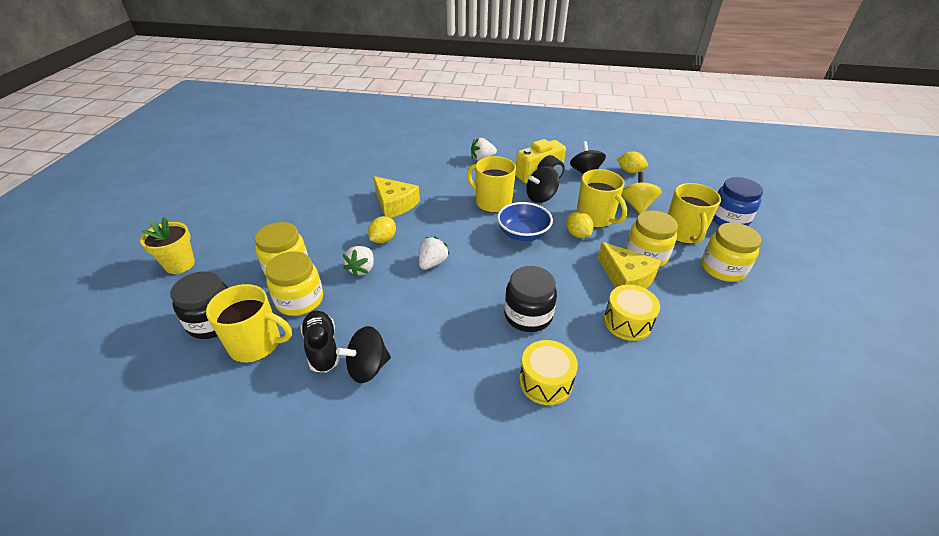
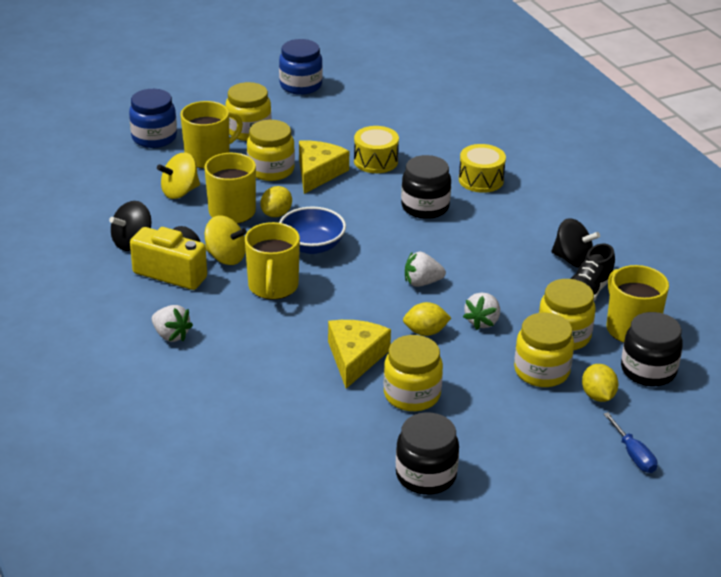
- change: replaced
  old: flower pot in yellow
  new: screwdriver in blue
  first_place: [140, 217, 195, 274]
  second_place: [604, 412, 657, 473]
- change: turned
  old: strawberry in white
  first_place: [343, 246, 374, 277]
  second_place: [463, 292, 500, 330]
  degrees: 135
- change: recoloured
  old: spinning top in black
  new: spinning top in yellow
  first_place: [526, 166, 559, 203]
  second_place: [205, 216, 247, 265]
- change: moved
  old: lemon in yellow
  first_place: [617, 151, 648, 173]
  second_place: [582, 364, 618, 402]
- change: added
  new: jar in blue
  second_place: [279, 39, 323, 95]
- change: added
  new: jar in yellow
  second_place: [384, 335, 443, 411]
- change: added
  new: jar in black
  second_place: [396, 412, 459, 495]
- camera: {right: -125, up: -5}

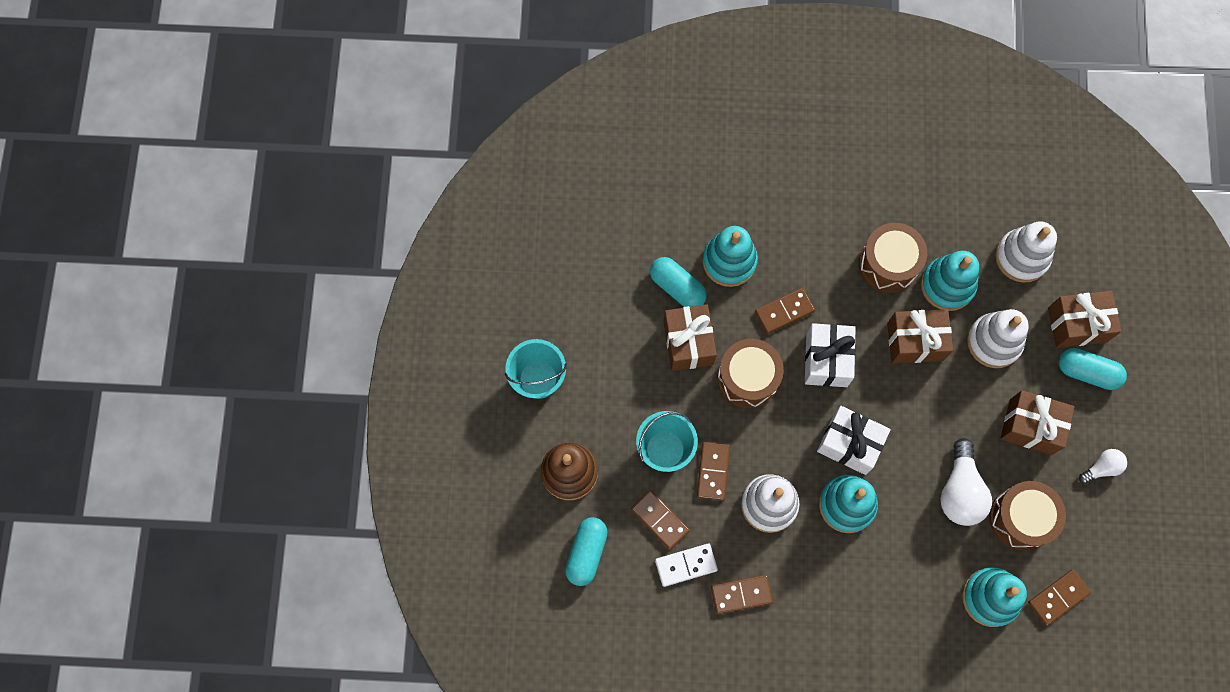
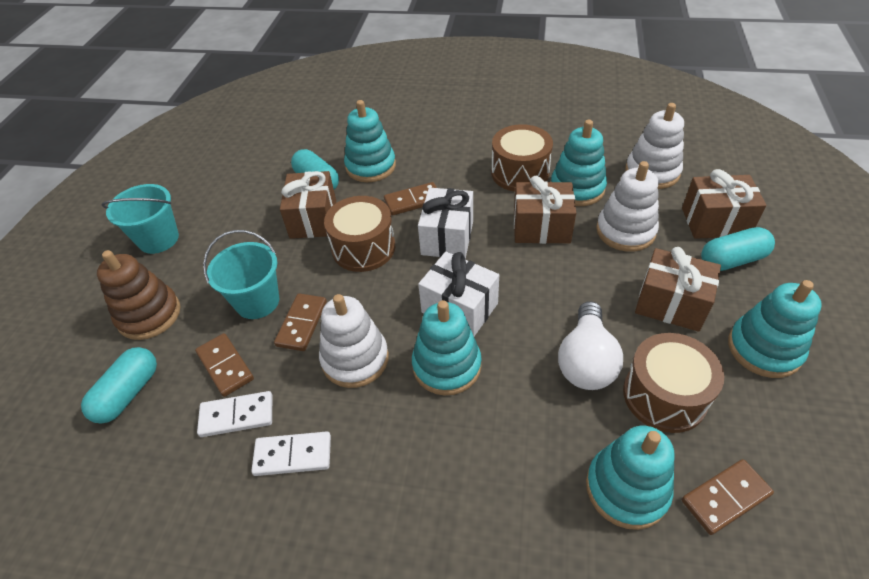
- change: recoloured
  old: domino in brown
  new: domino in white
  first_place: [711, 575, 773, 614]
  second_place: [251, 431, 331, 476]
- change: turned
  old: capsule in turquoise
  first_place: [1059, 348, 1127, 390]
  second_place: [701, 227, 775, 271]
  degrees: -45
- change: replaced
  old: light bulb in white
  new: stacking toy in turquoise
  first_place: [1079, 449, 1127, 484]
  second_place: [728, 280, 822, 378]
- camera: {right: 10, up: -25}

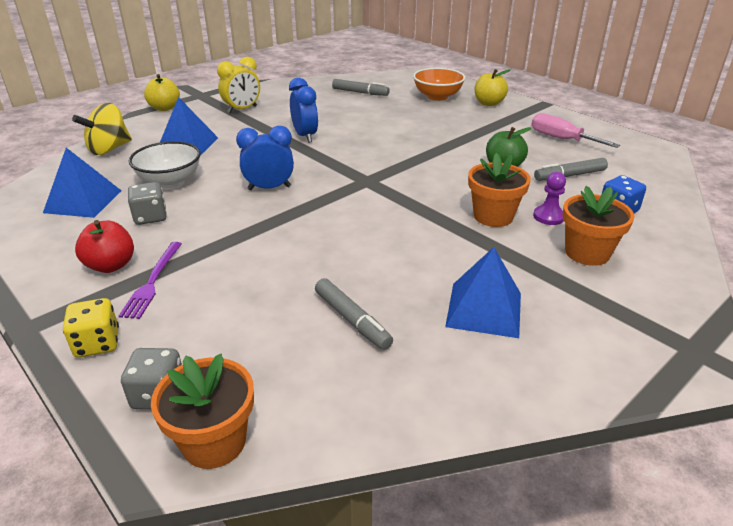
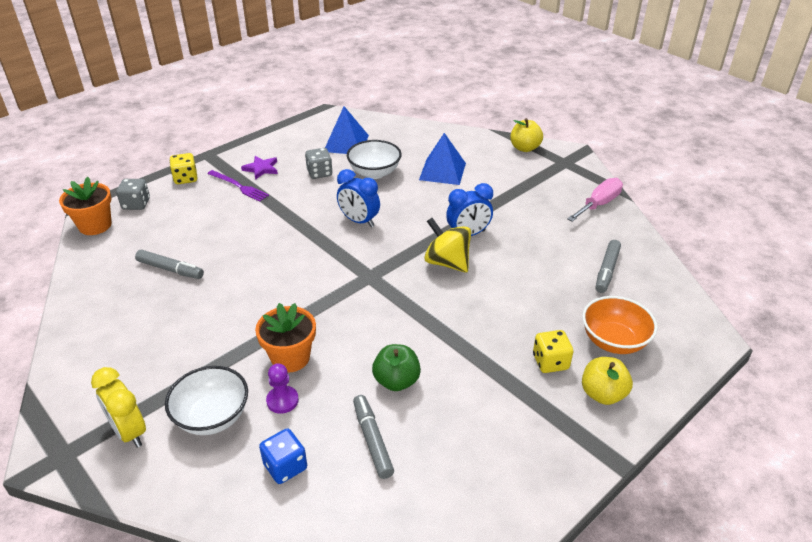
- change: moved
  old: spinning top in yellow
  first_place: [72, 103, 132, 155]
  second_place: [424, 218, 471, 273]
- change: replaced
  old: apple in red
  new: star in purple
  first_place: [75, 220, 134, 273]
  second_place: [241, 156, 278, 180]
- change: turned
  old: fork in purple
  first_place: [119, 242, 182, 319]
  second_place: [207, 170, 269, 202]
  degrees: -150
- change: moved
  old: clock in yellow
  first_place: [217, 56, 260, 113]
  second_place: [91, 367, 146, 448]
- change: turned
  old: clock in blue
  first_place: [236, 126, 294, 190]
  second_place: [337, 169, 380, 227]
  degrees: 135
- change: turned
  old: marker in grey
  first_place: [315, 278, 393, 350]
  second_place: [135, 250, 204, 279]
  degrees: -120
- change: removed
  old: pyramid in blue
  first_place: [445, 247, 521, 338]
- change: moved
  old: screwdriver in pink
  first_place: [531, 113, 620, 148]
  second_place: [567, 178, 623, 222]
- change: replaced
  old: flower pot in orange
  new: bowl in white
  first_place: [563, 186, 635, 266]
  second_place: [165, 366, 248, 435]
- change: added
  new: dice in yellow
  second_place: [533, 330, 574, 373]
- camera: {right: 90, up: 5}

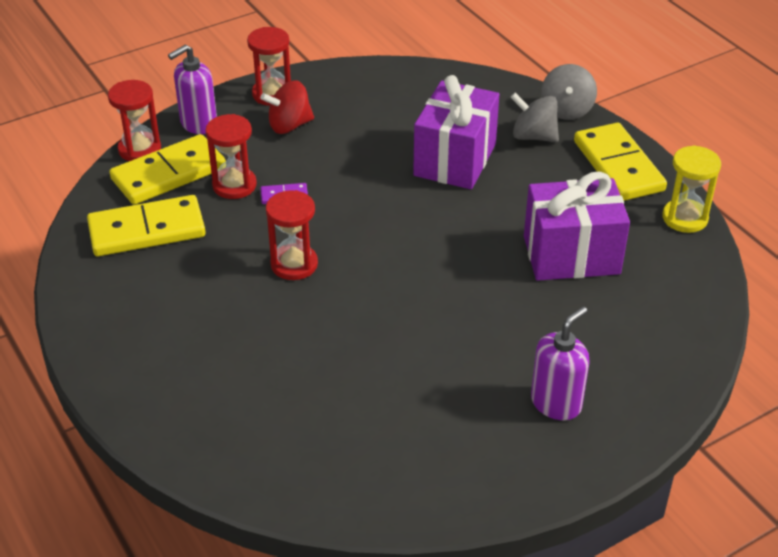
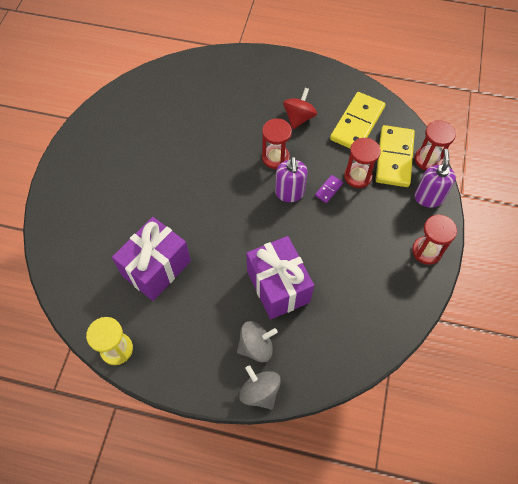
- change: moved
  old: spinning top in red
  first_place: [260, 80, 314, 134]
  second_place: [283, 88, 317, 129]
- change: moved
  old: soap dispenser in purple
  first_place: [531, 306, 590, 420]
  second_place: [275, 157, 308, 202]
- change: removed
  old: domino in yellow
  first_place: [574, 123, 667, 201]
- camera: {right: 135, up: 20}

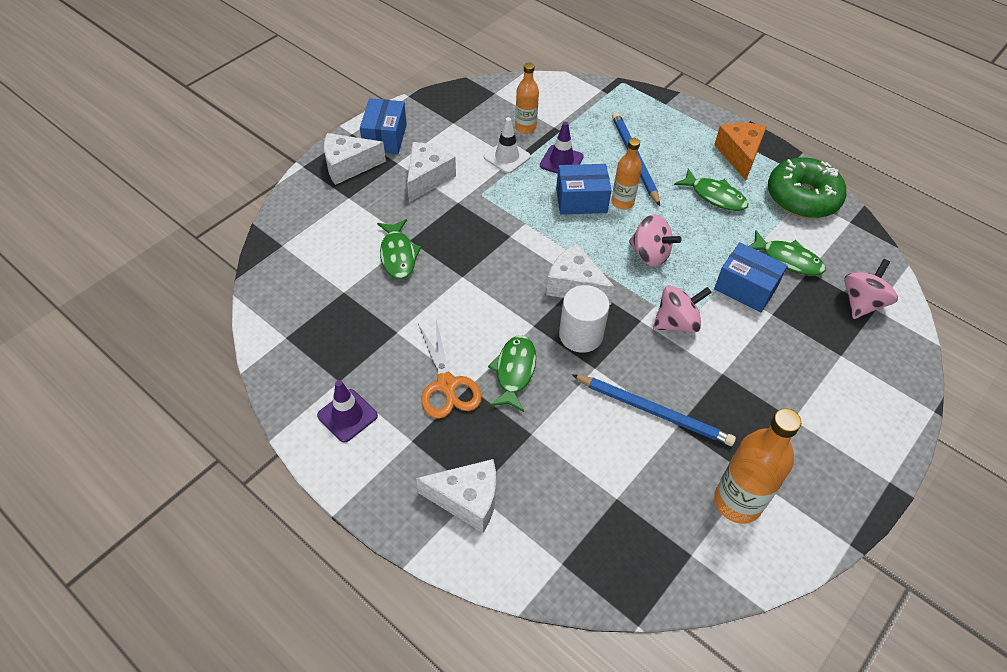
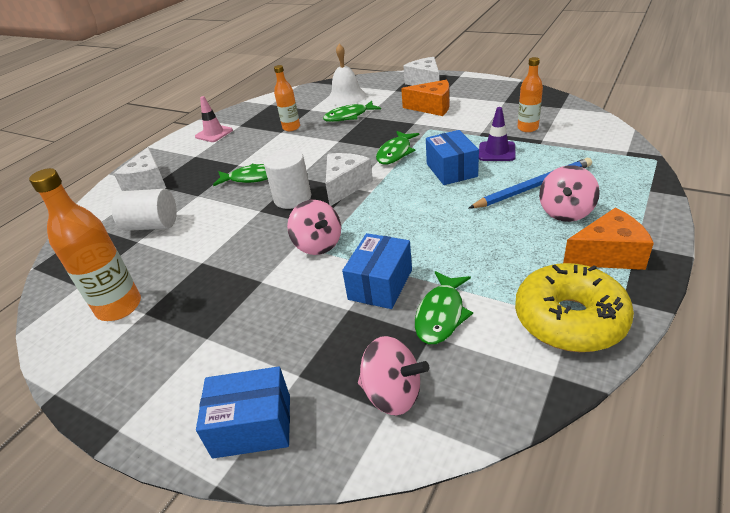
- change: recoloured
  old: traffic cone in purple
  new: traffic cone in pink
  first_place: [317, 380, 378, 443]
  second_place: [195, 96, 233, 142]
- change: moved
  old: box in blue
  first_place: [360, 98, 407, 154]
  second_place: [196, 366, 290, 458]
- change: recoloured
  old: cheese in white
  new: cheese in orange
  first_place: [407, 142, 456, 202]
  second_place: [401, 80, 449, 116]
- change: removed
  old: scissors in orange
  first_place: [418, 320, 482, 419]
- change: removed
  old: traffic cone in white
  first_place: [484, 117, 531, 173]
- change: removed
  old: pencil in blue
  first_place: [572, 375, 736, 446]
- change: moved
  old: bottle in orange
  first_place: [611, 138, 642, 209]
  second_place: [274, 65, 300, 131]
- change: moved
  old: spinning top in pink
  first_place: [629, 214, 682, 267]
  second_place: [539, 165, 600, 222]
- change: moved
  old: fish in green
  first_place: [674, 168, 748, 211]
  second_place: [376, 131, 419, 165]
- change: recoloured
  old: donut in green
  new: donut in yellow
  first_place: [768, 157, 846, 218]
  second_place: [515, 263, 634, 352]
- change: added
  new: cylinder in white
  second_place: [112, 189, 177, 231]
- change: added
  new: bell in white
  second_place: [327, 44, 366, 106]
- camera: {right: 85, up: -15}

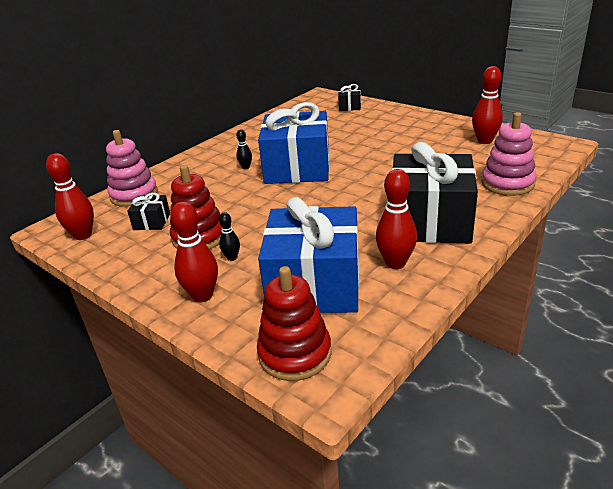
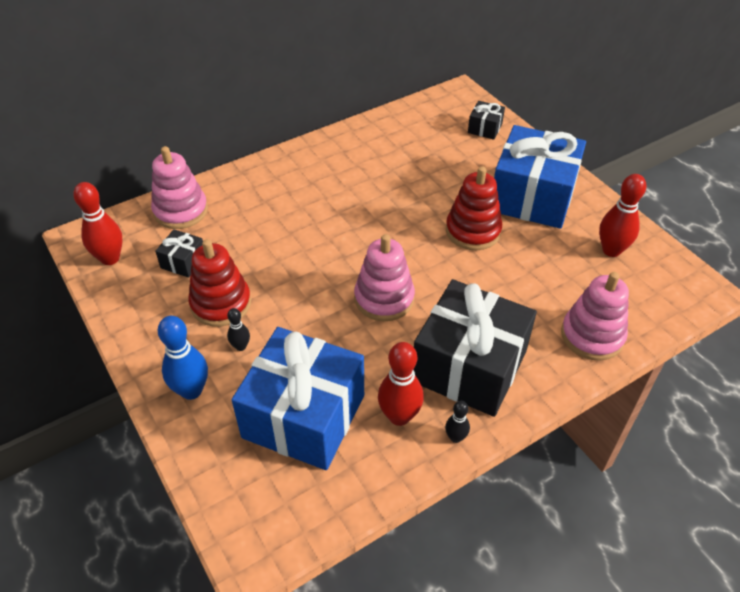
- change: recoloured
  old: bowling pin in red
  new: bowling pin in blue
  first_place: [170, 201, 218, 302]
  second_place: [158, 316, 208, 400]
- change: moved
  old: bowling pin in black
  first_place: [236, 129, 252, 169]
  second_place: [445, 401, 470, 443]
- change: moved
  old: stacking toy in red
  first_place: [257, 266, 331, 381]
  second_place: [446, 166, 502, 250]
- change: moved
  old: gift in blue
  first_place: [258, 102, 330, 184]
  second_place: [494, 125, 586, 229]
- change: added
  new: stacking toy in pink
  second_place: [354, 234, 415, 321]
- camera: {right: 15, up: 15}

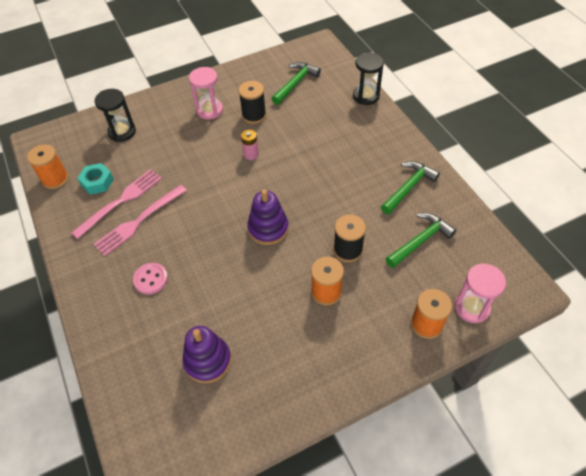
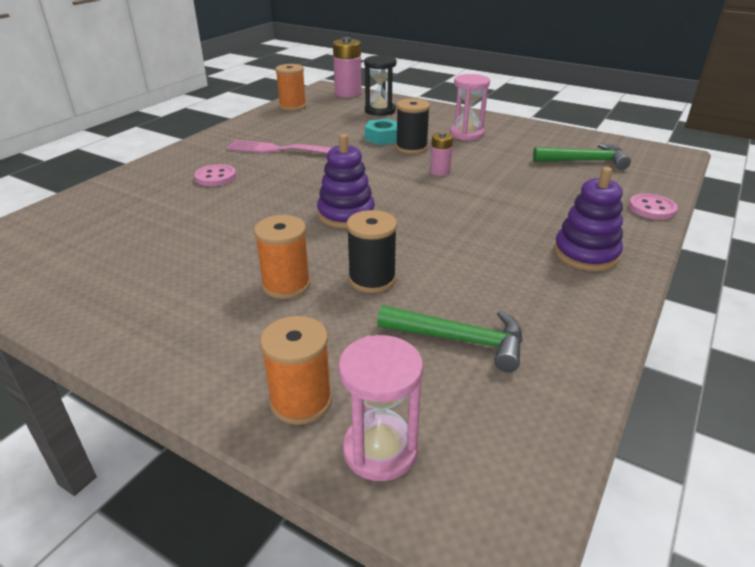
- change: removed
  old: fork in pink
  first_place: [71, 169, 162, 239]
- change: moved
  old: nut in turquoise
  first_place: [77, 163, 114, 195]
  second_place: [365, 119, 397, 145]
- change: moved
  old: stacking toy in purple
  first_place: [182, 326, 231, 383]
  second_place: [554, 167, 623, 271]
- change: moved
  old: spool in black
  first_place: [238, 81, 266, 124]
  second_place: [396, 98, 430, 154]
- change: replaced
  old: hourglass in black
  new: button in pink
  first_place: [353, 52, 384, 105]
  second_place: [629, 193, 678, 220]
- change: removed
  old: hammer in green
  first_place: [381, 161, 440, 215]
- change: added
  new: battery in pink
  second_place: [333, 37, 362, 98]
- camera: {right: 55, up: -20}

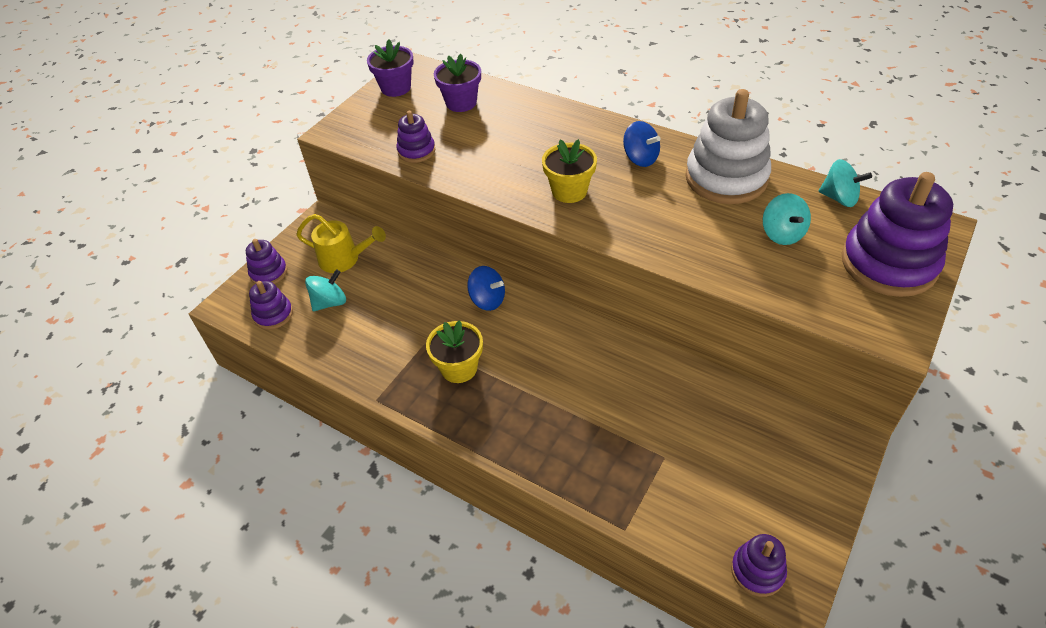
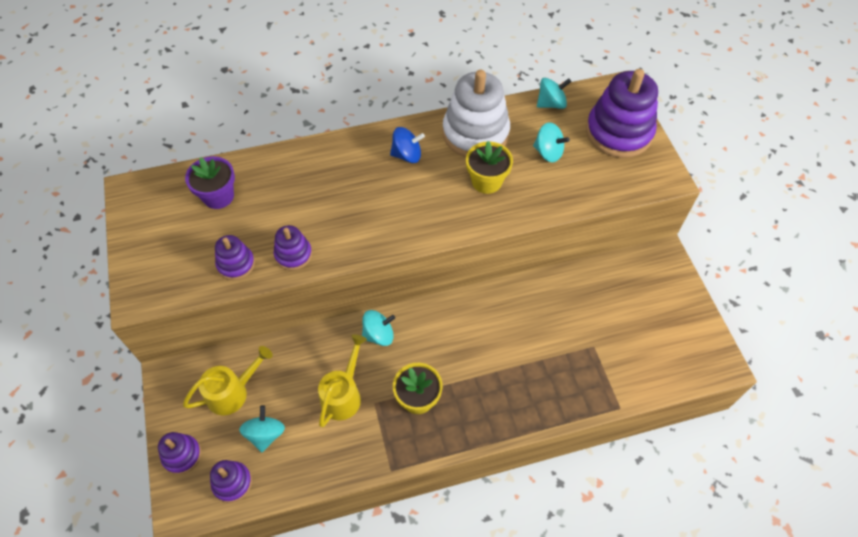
- change: removed
  old: flower pot in purple
  first_place: [367, 39, 414, 97]
- change: recoloured
  old: spinning top in blue
  new: spinning top in turquoise
  first_place: [467, 266, 505, 311]
  second_place: [362, 310, 395, 346]
- change: moved
  old: flower pot in yellow
  first_place: [542, 139, 597, 203]
  second_place: [466, 141, 513, 194]
- change: moved
  old: stacking toy in purple
  first_place: [731, 534, 787, 597]
  second_place: [274, 225, 312, 270]
- change: added
  new: watering can in yellow
  second_place: [318, 334, 367, 427]
- camera: {right: -50, up: 10}

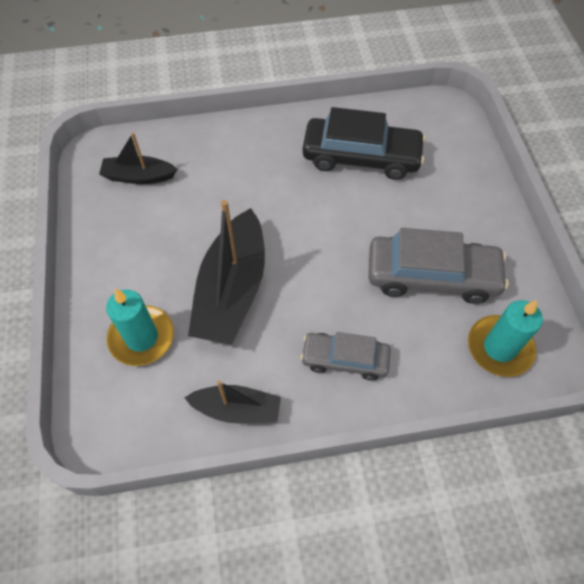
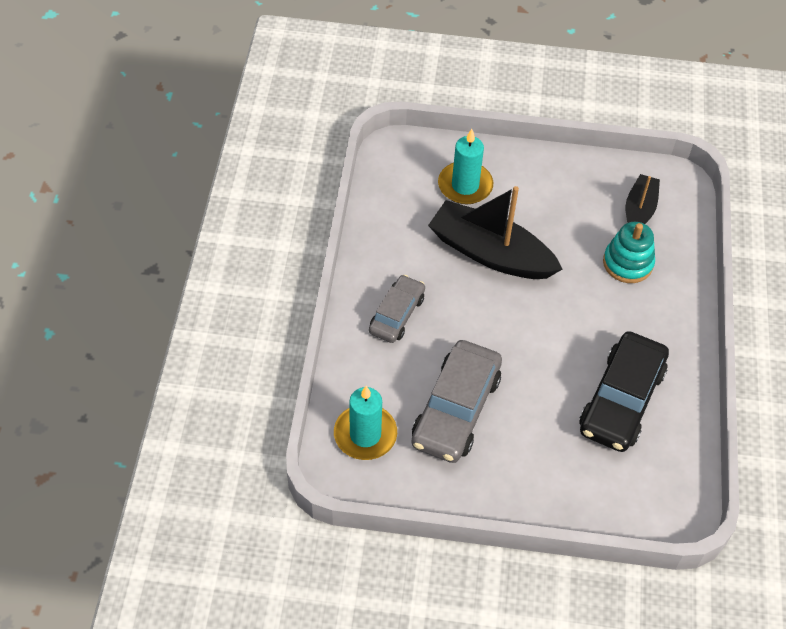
- change: removed
  old: boat in black
  first_place: [184, 380, 281, 424]
- change: added
  new: stacking toy in turquoise
  second_place: [603, 222, 655, 283]
- camera: {right: 105, up: -5}

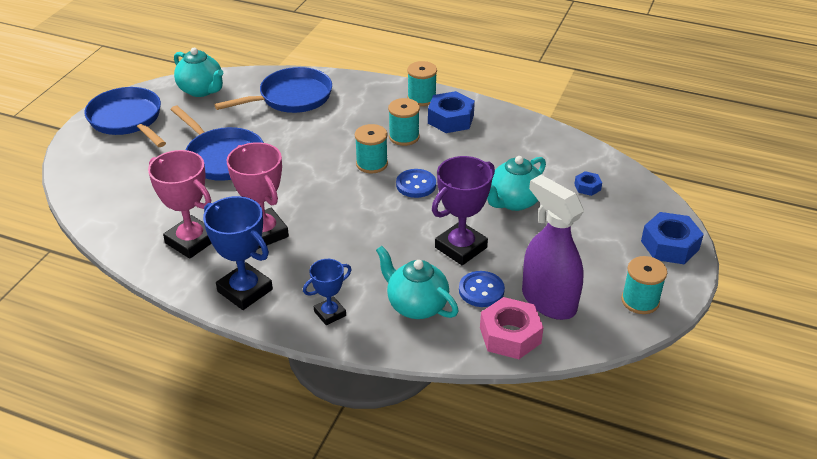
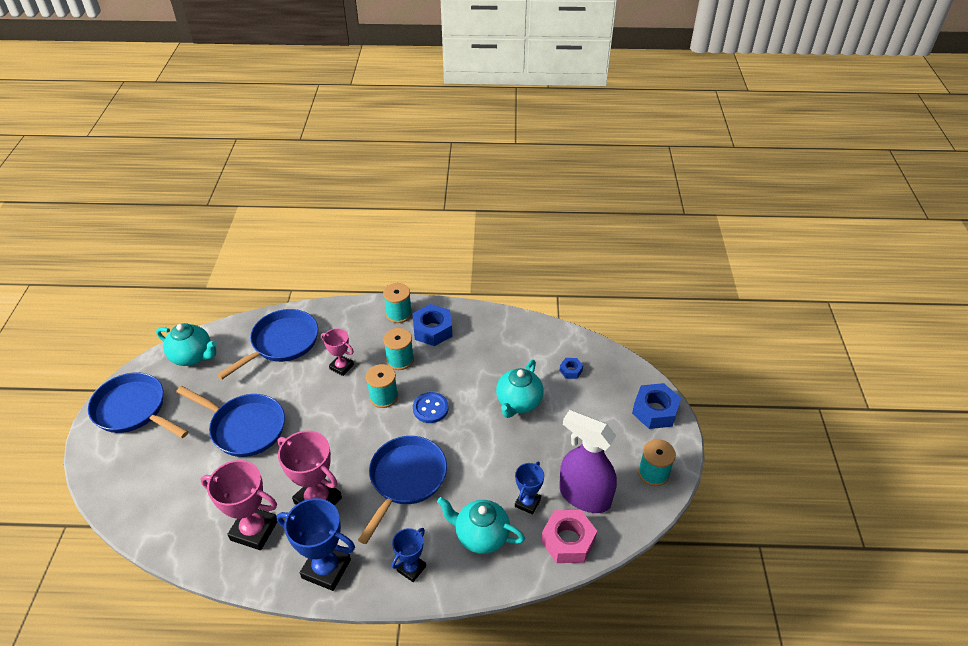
- change: removed
  old: trophy in purple
  first_place: [432, 156, 495, 265]
- change: replaced
  old: button in blue
  new: trophy in blue
  first_place: [459, 271, 505, 307]
  second_place: [515, 462, 544, 515]
- change: added
  new: trophy in pink
  second_place: [321, 328, 354, 376]
- change: added
  new: pan in blue
  second_place: [358, 436, 447, 544]
- camera: {right: -20, up: 5}

